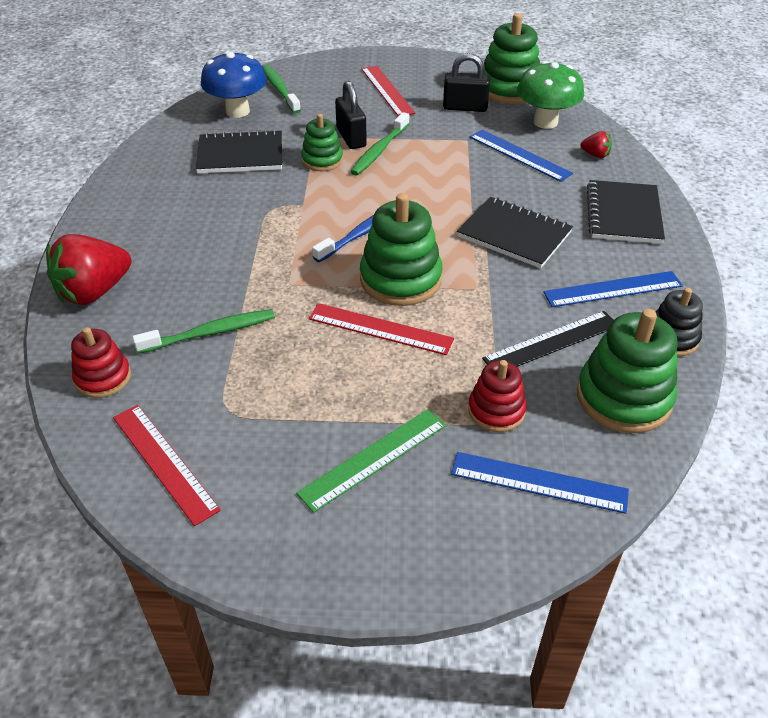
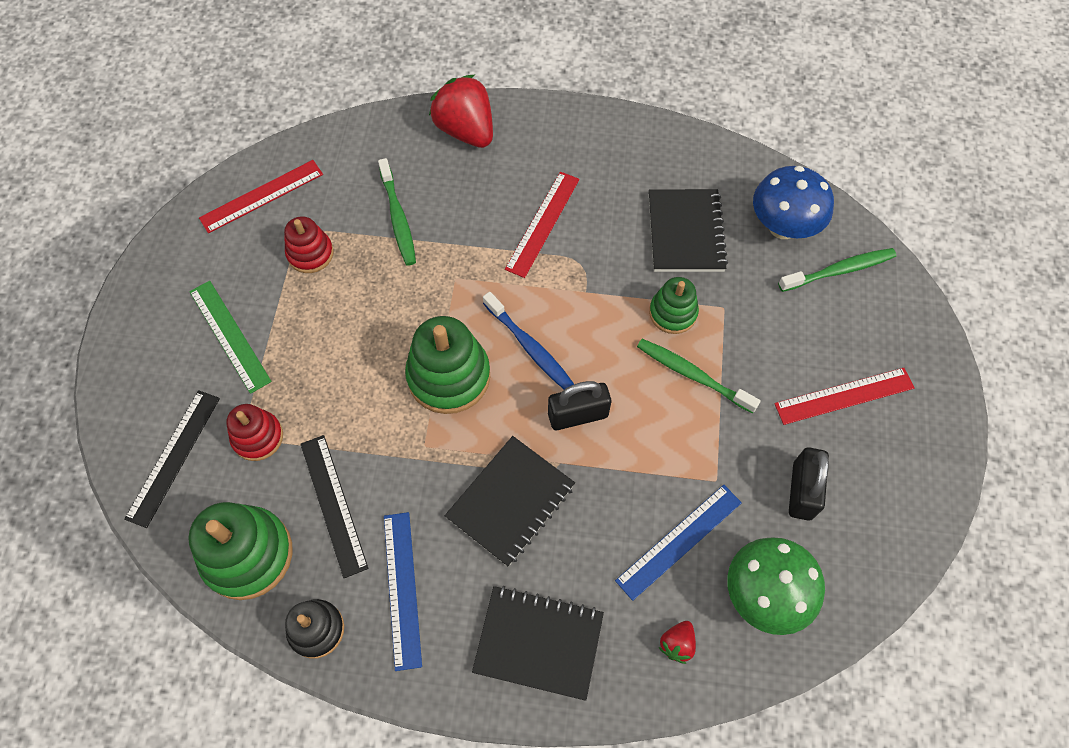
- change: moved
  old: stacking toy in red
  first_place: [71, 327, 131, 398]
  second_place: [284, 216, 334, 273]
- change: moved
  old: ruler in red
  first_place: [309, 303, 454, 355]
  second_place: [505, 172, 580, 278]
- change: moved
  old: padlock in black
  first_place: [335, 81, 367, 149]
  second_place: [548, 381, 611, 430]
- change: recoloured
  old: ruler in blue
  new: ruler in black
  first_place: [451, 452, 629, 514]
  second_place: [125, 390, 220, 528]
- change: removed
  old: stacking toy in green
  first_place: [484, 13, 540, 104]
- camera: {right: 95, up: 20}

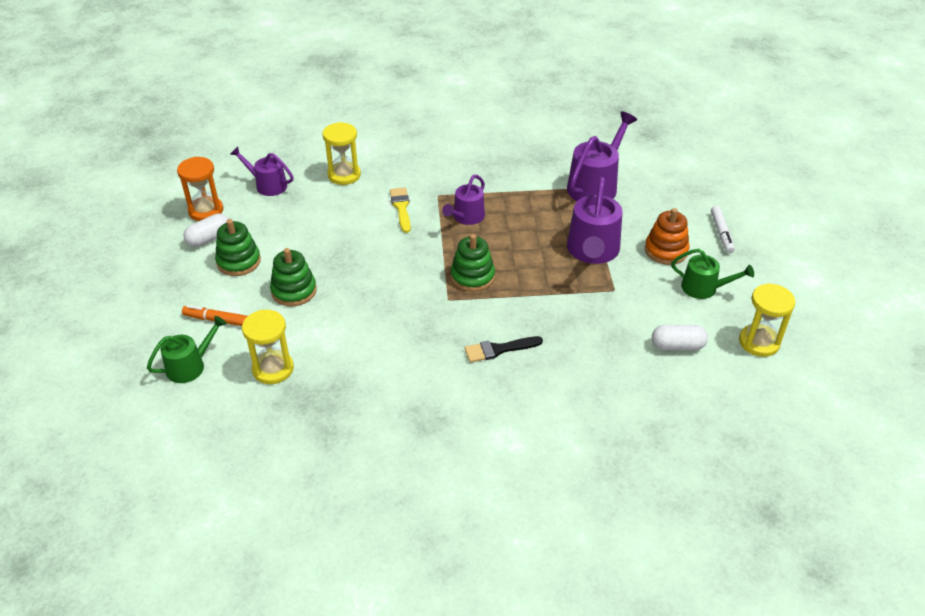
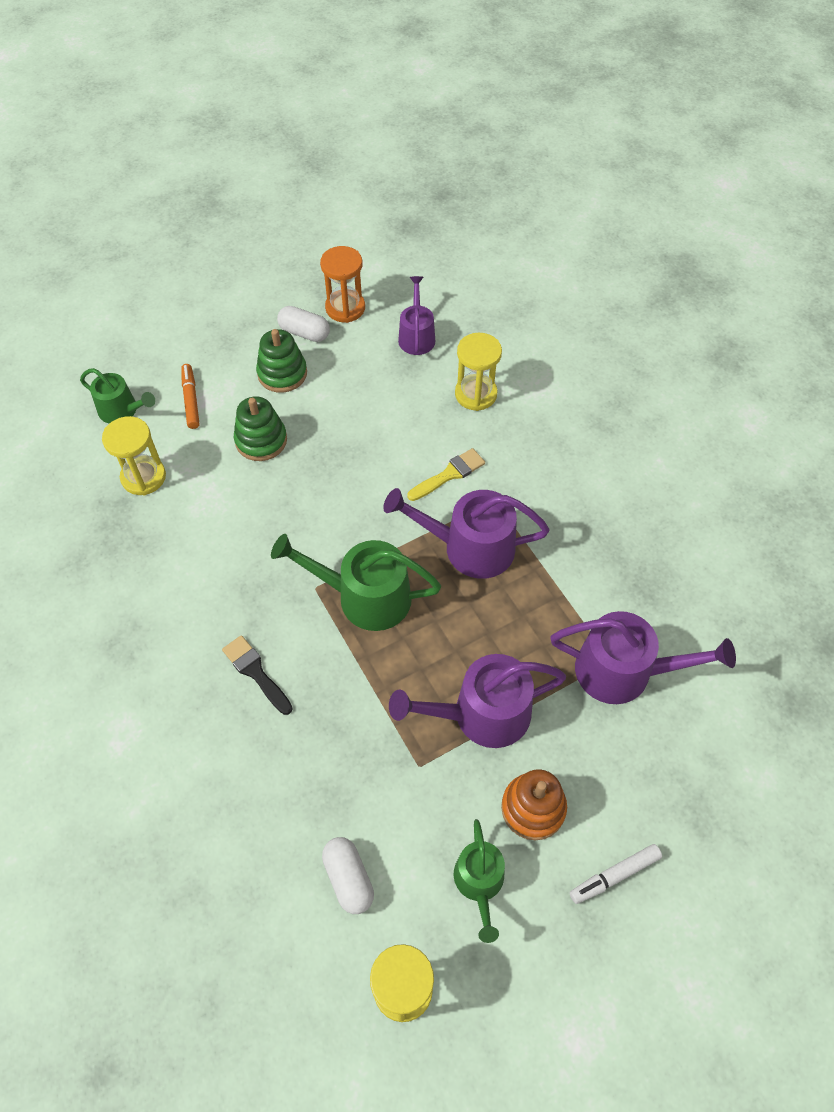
- change: resized
  old: watering can in purple
  first_place: [442, 175, 485, 225]
  second_place: [383, 488, 550, 579]
  factor: 1.62
- change: replaced
  old: stacking toy in green
  new: watering can in green
  first_place: [450, 234, 495, 292]
  second_place: [271, 534, 441, 631]
- camera: {right: 65, up: 15}

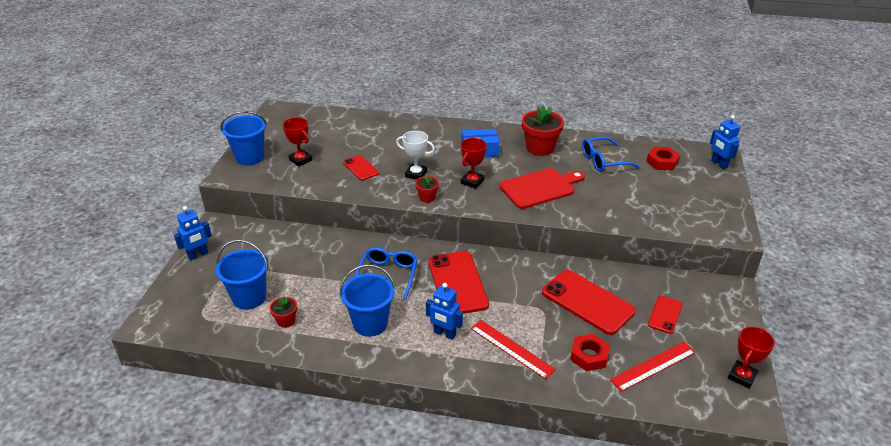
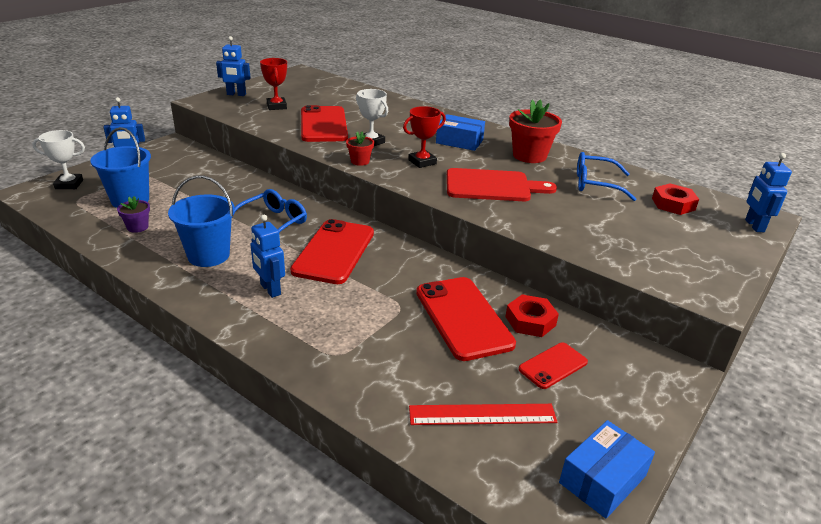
- change: replaced
  old: bucket in blue
  new: robot in blue
  first_place: [221, 111, 267, 165]
  second_place: [216, 36, 251, 96]
- change: recoloured
  old: flower pot in red
  new: flower pot in purple
  first_place: [270, 297, 297, 328]
  second_place: [117, 196, 150, 233]
- change: resized
  old: phone in red
  first_place: [343, 155, 379, 181]
  second_place: [301, 105, 348, 142]
  factor: 1.88
- change: removed
  old: ruler in red
  first_place: [471, 320, 556, 379]
- change: moved
  old: nut in red
  first_place: [570, 334, 610, 371]
  second_place: [505, 294, 559, 337]
- change: replaced
  old: trophy in red
  new: box in blue
  first_place: [728, 327, 775, 389]
  second_place: [559, 420, 655, 519]
- change: added
  new: trophy in white
  second_place: [32, 130, 85, 189]
- camera: {right: 25, up: -5}

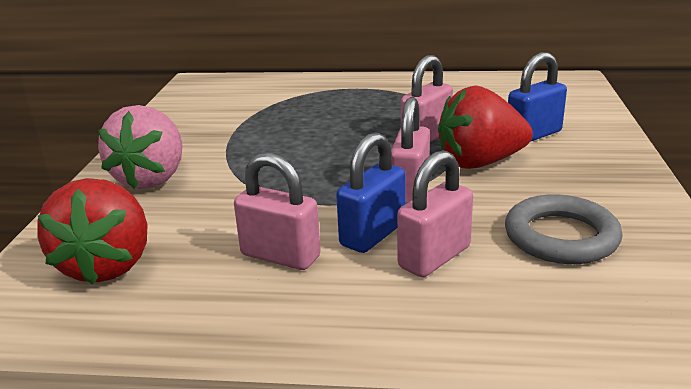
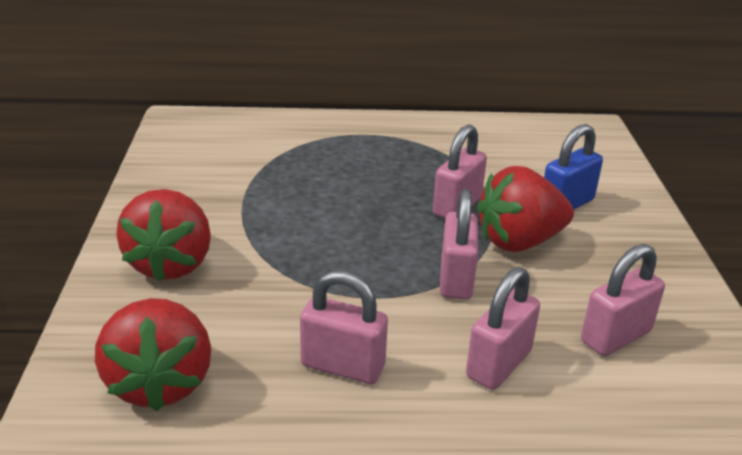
- change: recoloured
  old: strawberry in pink
  new: strawberry in red
  first_place: [98, 105, 183, 189]
  second_place: [116, 189, 211, 282]
- change: removed
  old: padlock in blue
  first_place: [336, 132, 405, 253]
- change: replaced
  old: ring in grey
  new: padlock in pink
  first_place: [505, 194, 623, 264]
  second_place: [581, 244, 665, 356]
- camera: {right: -10, up: 5}

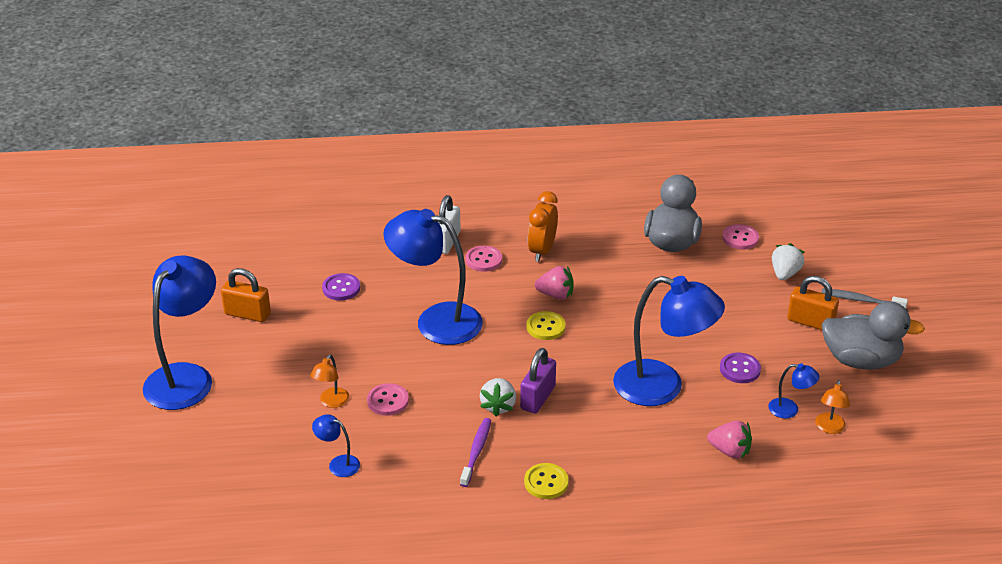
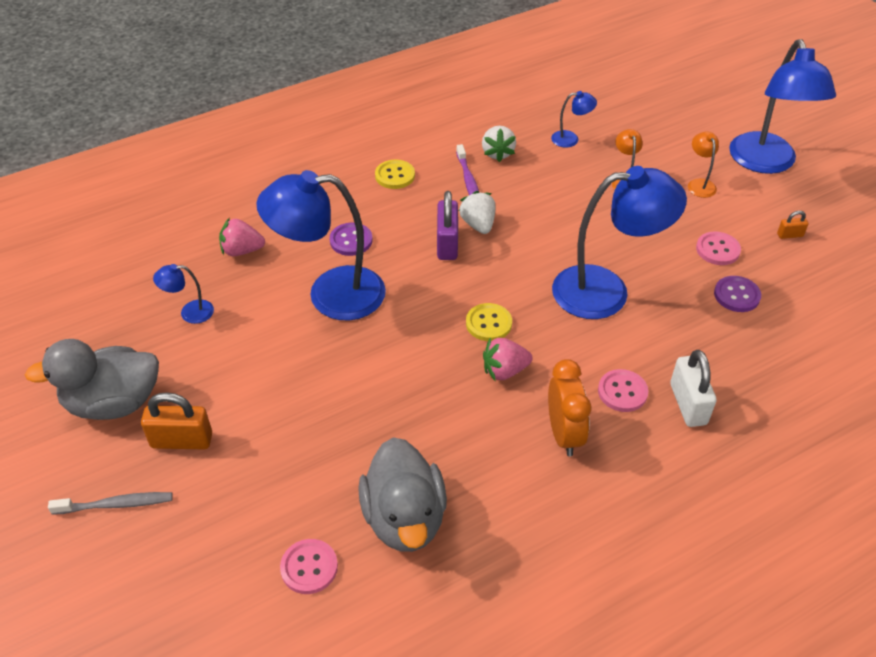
- change: resized
  old: padlock in orange
  first_place: [221, 268, 271, 322]
  second_place: [777, 211, 808, 239]
  factor: 0.51
- change: moved
  old: button in pink
  first_place: [367, 383, 409, 416]
  second_place: [696, 231, 741, 265]
- change: moved
  old: button in purple
  first_place: [720, 353, 761, 383]
  second_place: [329, 223, 373, 256]
- change: moved
  old: strawberry in white
  first_place: [772, 243, 805, 280]
  second_place: [482, 126, 516, 162]
- change: moved
  old: lamp in orange
  first_place: [815, 380, 850, 434]
  second_place: [688, 132, 719, 198]
- camera: {right: 155, up: 10}

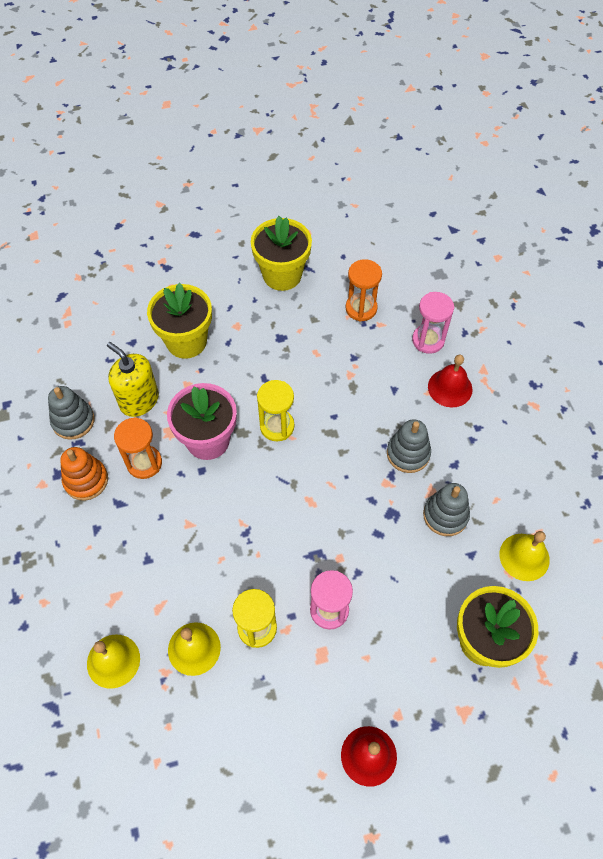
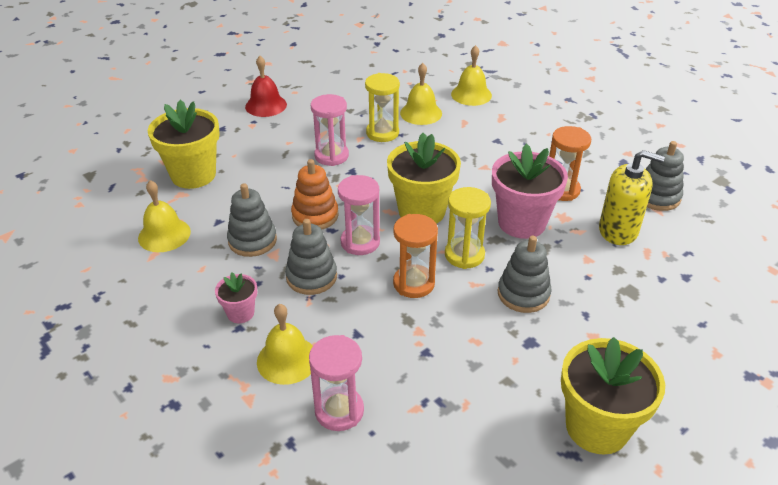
- change: moved
  old: stacking toy in orange
  first_place: [60, 447, 108, 501]
  second_place: [291, 159, 339, 229]
- change: moved
  old: flower pot in yellow
  first_place: [147, 283, 212, 359]
  second_place: [387, 133, 461, 224]
- change: moved
  old: hourglass in orange
  first_place: [346, 259, 382, 322]
  second_place: [393, 214, 438, 298]
- change: recoloured
  old: bell in red
  new: bell in yellow
  first_place: [428, 355, 472, 407]
  second_place: [257, 304, 313, 385]
- change: added
  new: flower pot in pink
  second_place: [215, 273, 257, 323]
- change: added
  new: hourglass in pink
  second_place: [338, 175, 380, 255]
- change: added
  new: stacking toy in grey
  second_place: [498, 236, 552, 313]
- camera: {right: 155, up: -20}

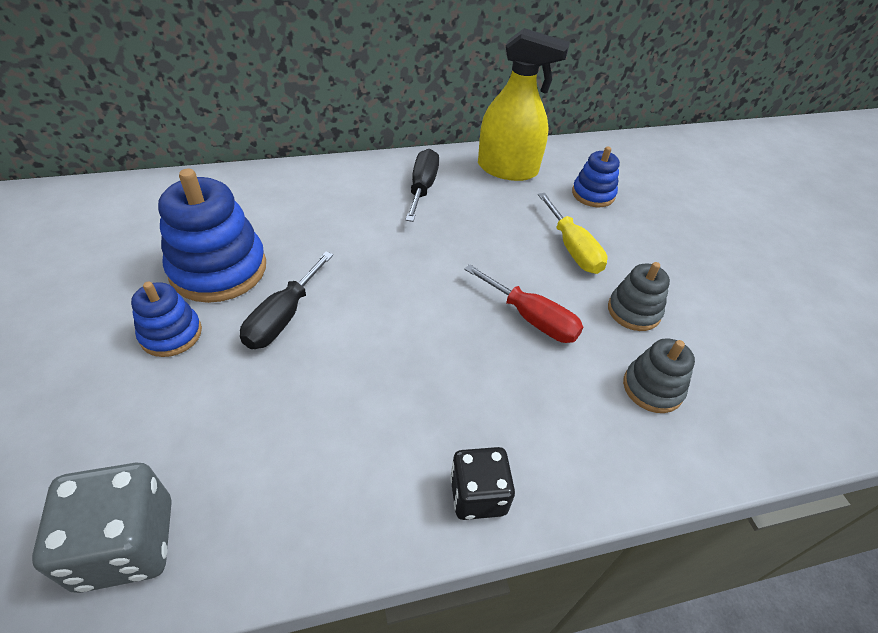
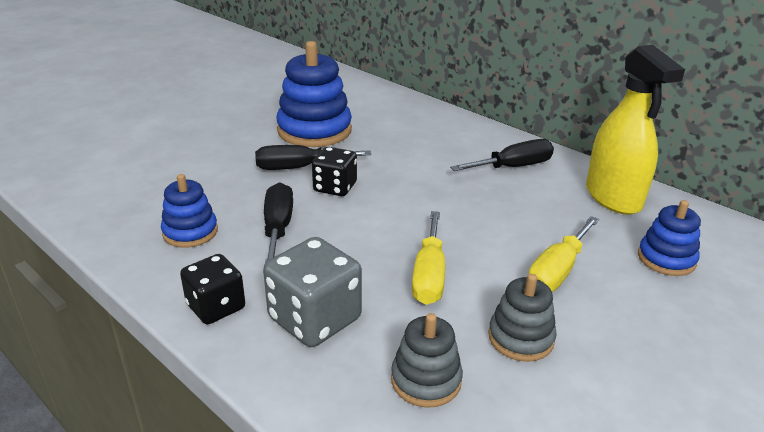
- change: moved
  old: dice in grey
  first_place: [32, 463, 172, 593]
  second_place: [263, 237, 362, 347]
- change: moved
  old: stacking toy in blue
  first_place: [131, 282, 202, 357]
  second_place: [161, 174, 218, 248]
- change: recoloured
  old: screwdriver in red
  new: screwdriver in yellow
  first_place: [464, 264, 583, 343]
  second_place: [412, 211, 445, 305]
- change: added
  new: screwdriver in black
  second_place: [264, 182, 293, 263]
- change: added
  new: dice in black
  second_place: [312, 147, 357, 196]
- camera: {right: 60, up: -15}

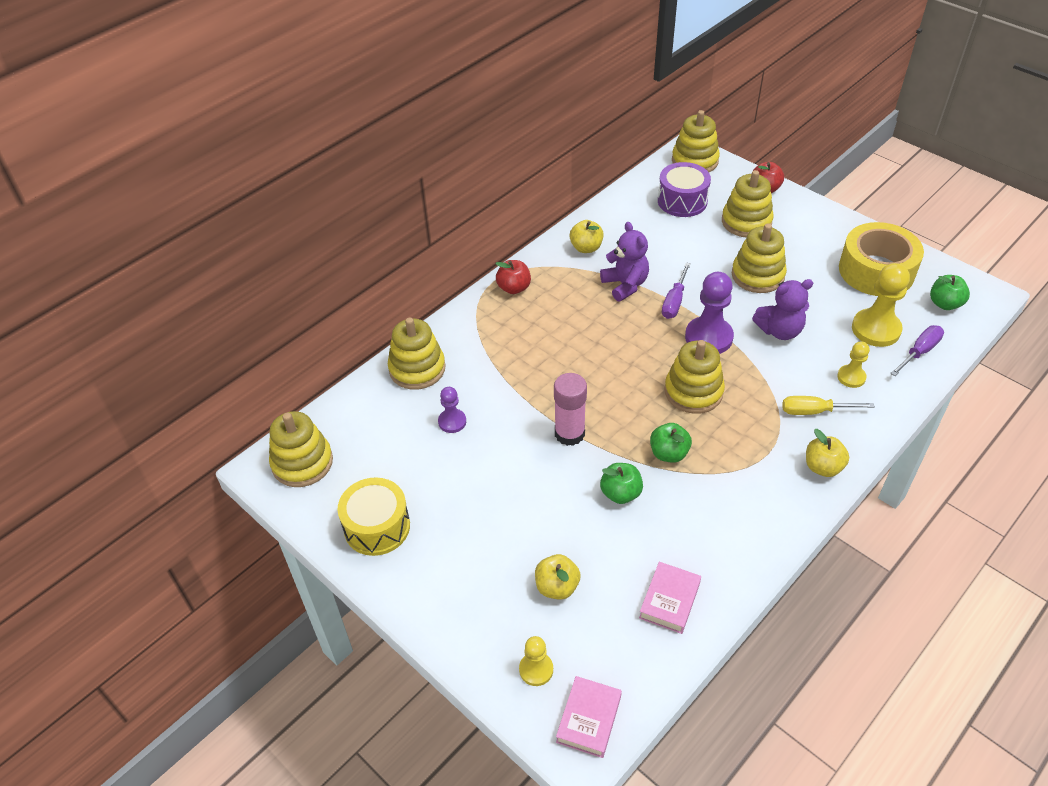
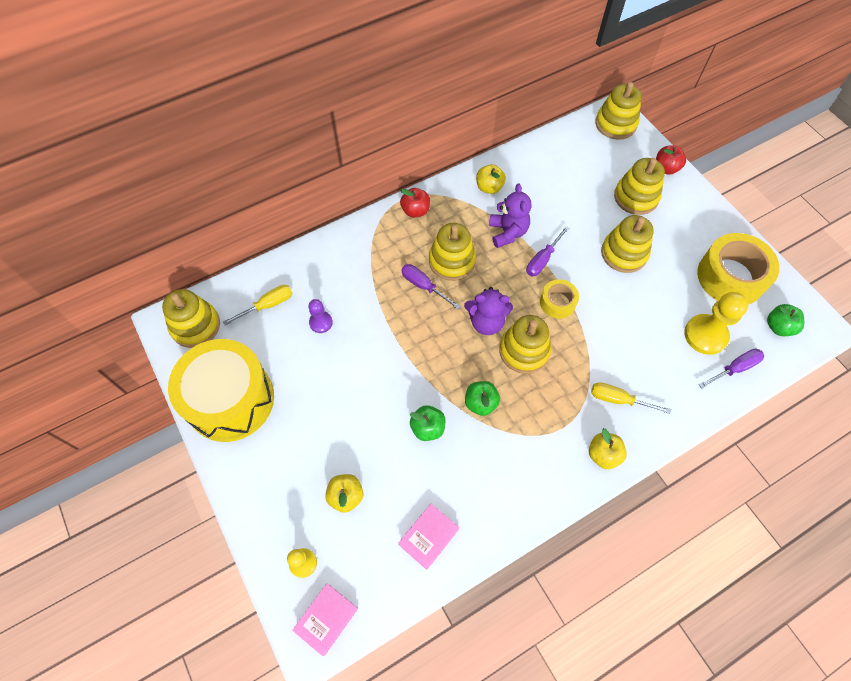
- change: resized
  old: drum in yellow
  first_place: [338, 478, 410, 556]
  second_place: [168, 339, 274, 442]
  factor: 1.63
- change: moved
  old: stacking toy in yellow
  first_place: [388, 317, 445, 390]
  second_place: [429, 223, 476, 281]
- change: removed
  old: glue stick in pink
  first_place: [554, 373, 587, 446]
- change: removed
  old: drum in purple
  first_place: [658, 162, 711, 217]
- change: replaced
  old: pawn in purple
  new: tape in yellow
  first_place: [685, 272, 734, 354]
  second_place: [540, 279, 579, 319]
- change: moved
  old: teddy bear in purple
  first_place: [752, 279, 813, 340]
  second_place: [464, 287, 513, 335]
- change: removed
  old: pawn in yellow
  first_place: [837, 341, 870, 388]
- change: added
  new: screwdriver in yellow
  second_place: [223, 285, 292, 325]
- change: added
  new: screwdriver in purple
  second_place: [401, 264, 461, 309]
- camera: {right: 15, up: 15}

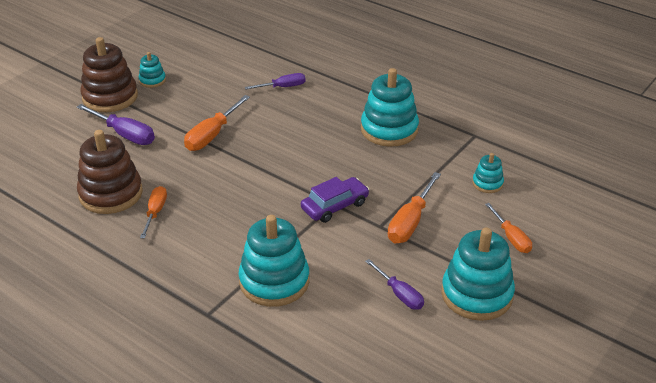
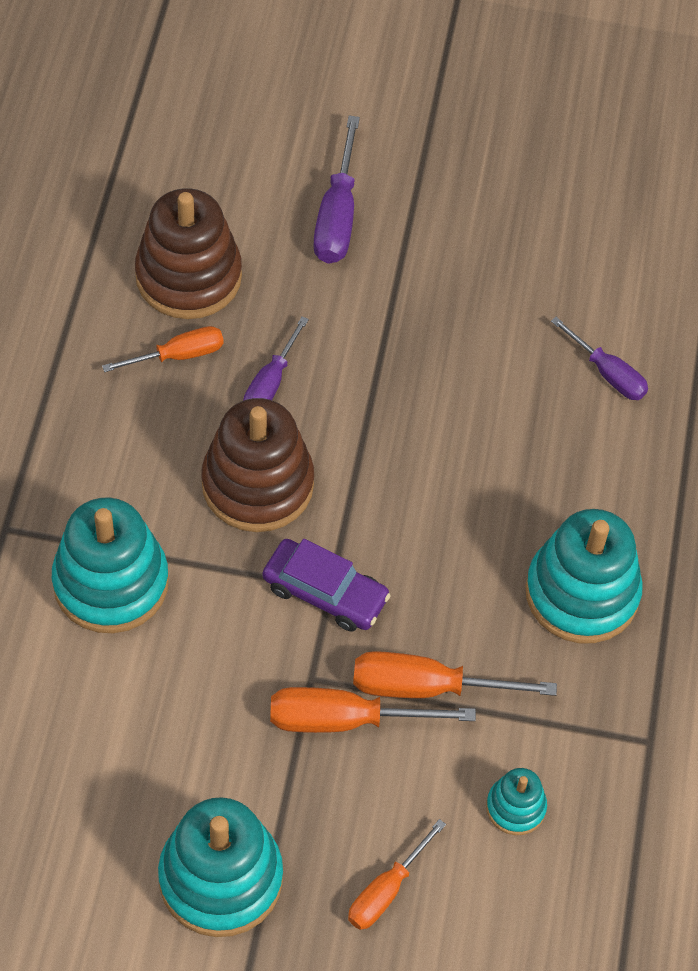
- change: moved
  old: stacking toy in brown
  first_place: [80, 37, 138, 112]
  second_place: [202, 398, 314, 532]
- change: removed
  old: stacking toy in turquoise
  first_place: [139, 52, 166, 88]
- change: moved
  old: screwdriver in orange
  first_place: [184, 95, 250, 151]
  second_place: [353, 651, 557, 698]
- change: moved
  old: screwdriver in purple
  first_place: [365, 259, 424, 310]
  second_place: [243, 316, 309, 401]
- camera: {right: 60, up: 20}

